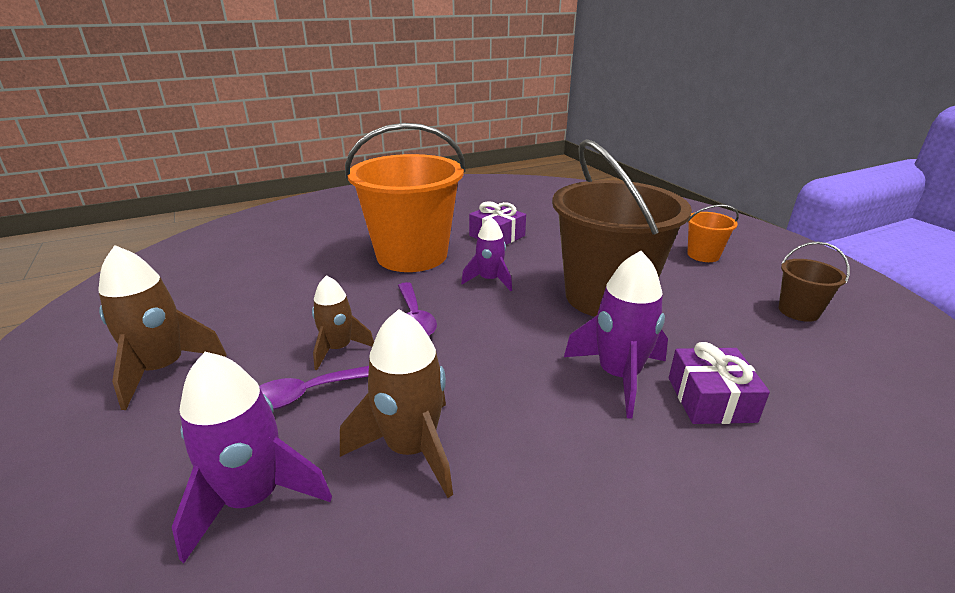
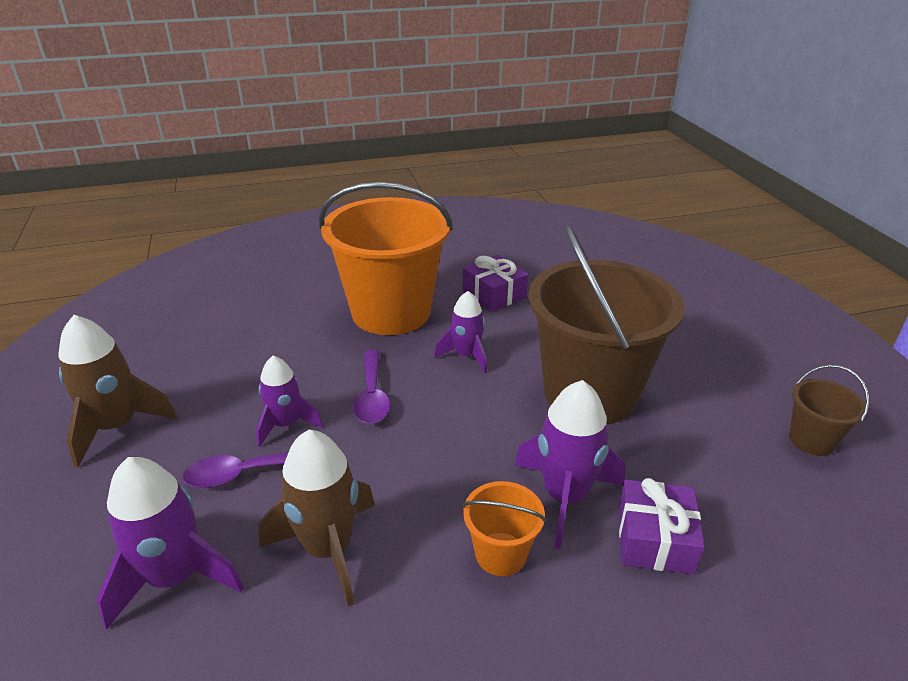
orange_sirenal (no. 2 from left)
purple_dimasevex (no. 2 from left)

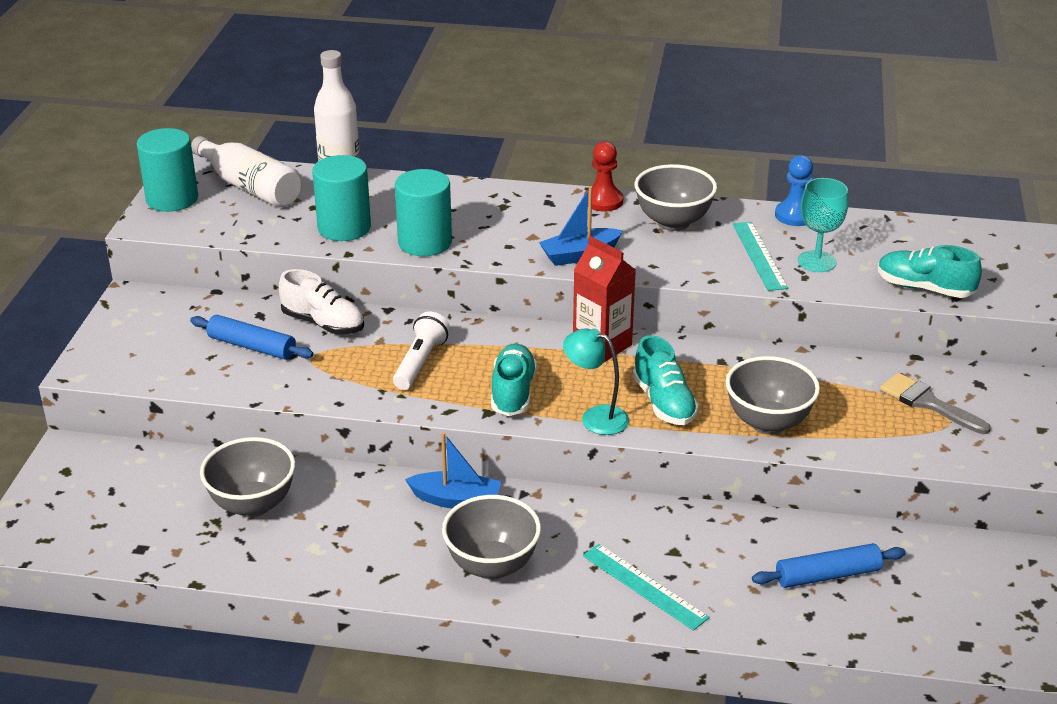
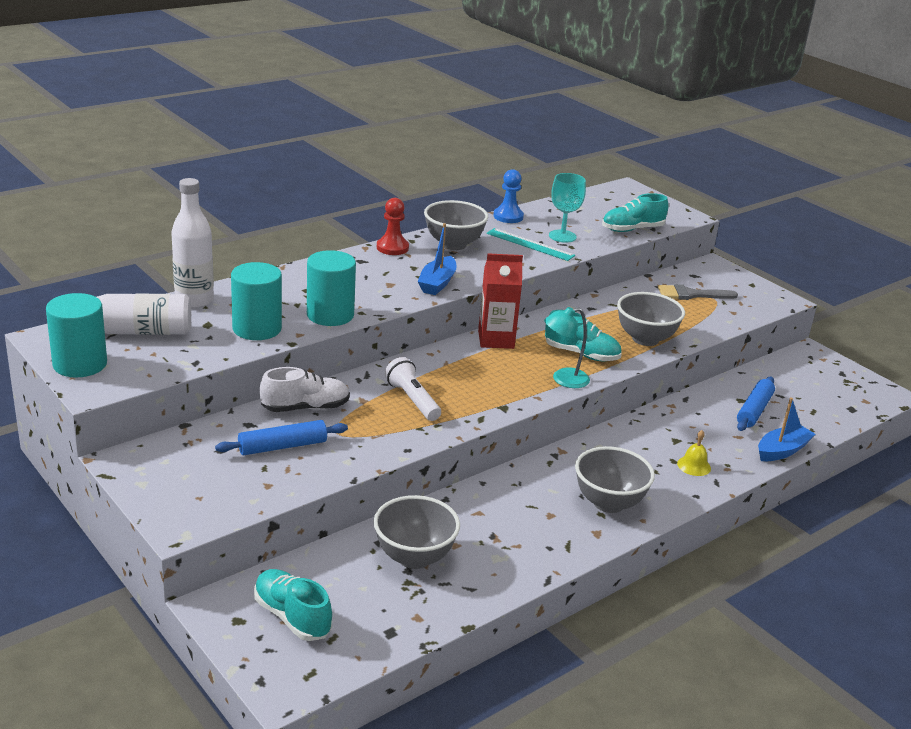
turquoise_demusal (no. 1 from left)
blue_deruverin (no. 2 from left)
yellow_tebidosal

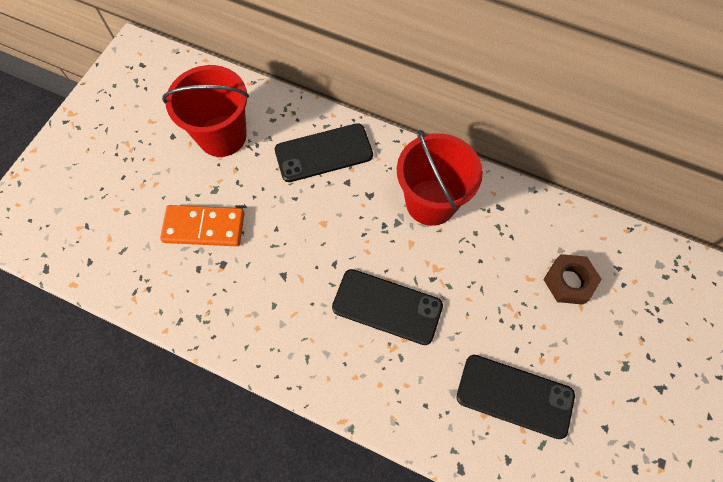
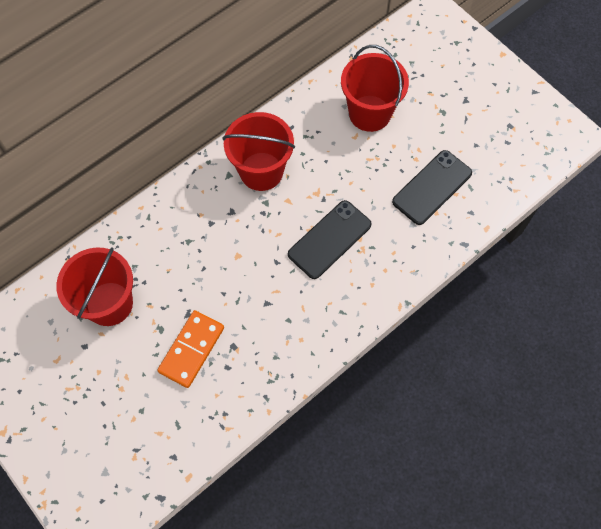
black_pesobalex (no. 1 from left in the first image)
red_sirenal (no. 3 from left)

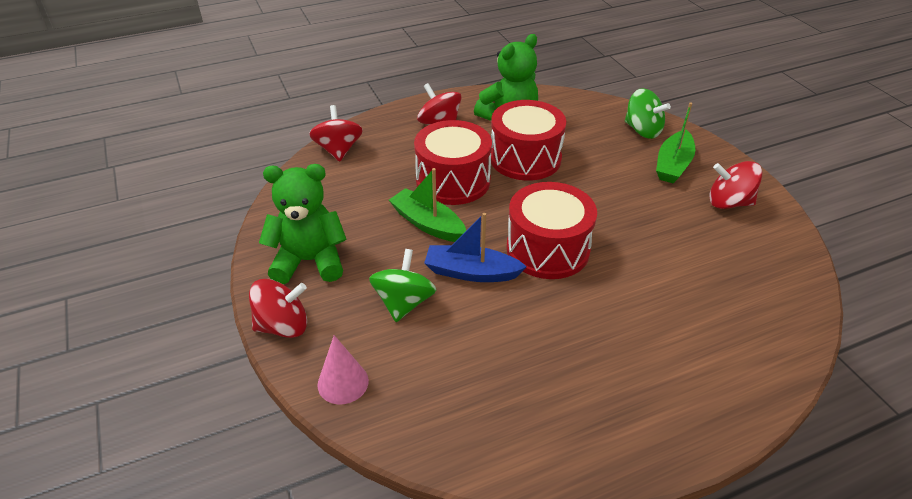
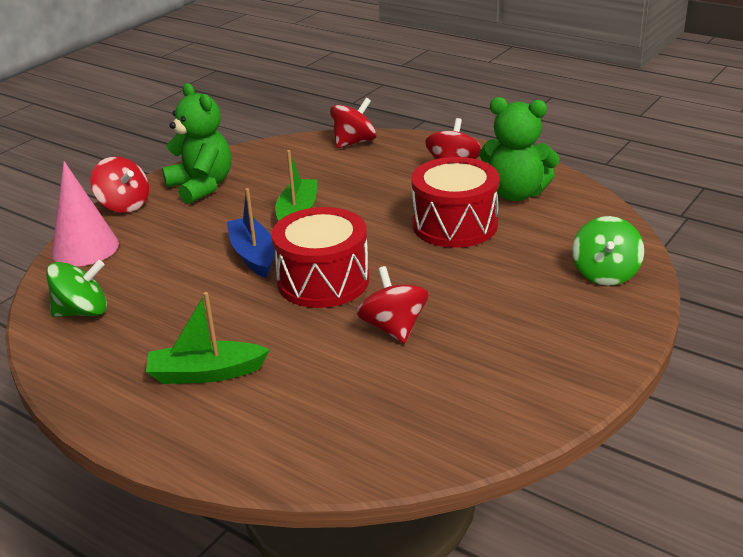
green_deruverin (no. 1 from left)
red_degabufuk (no. 1 from left in the first image)
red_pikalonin (no. 3 from left)
green_pikalonin (no. 1 from left)
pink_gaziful

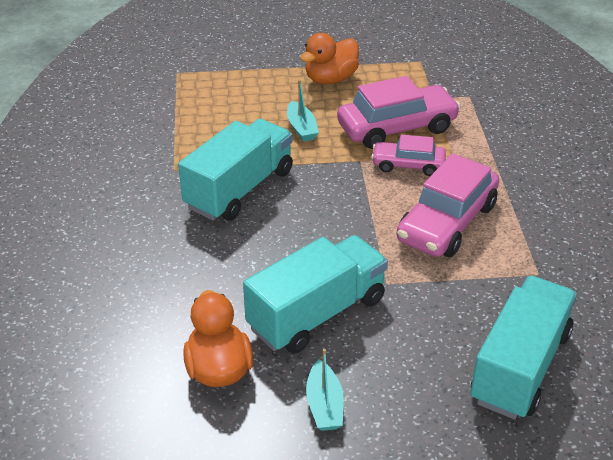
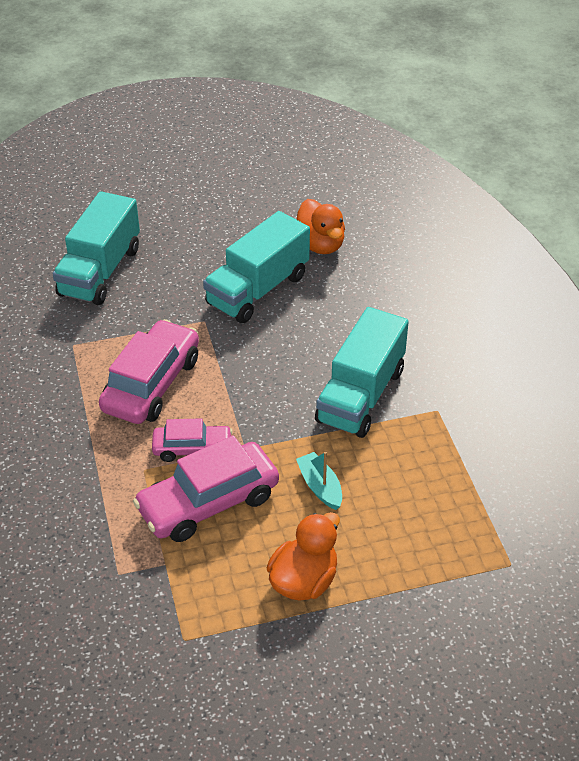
turquoise_deruverin (no. 2 from left in the first image)

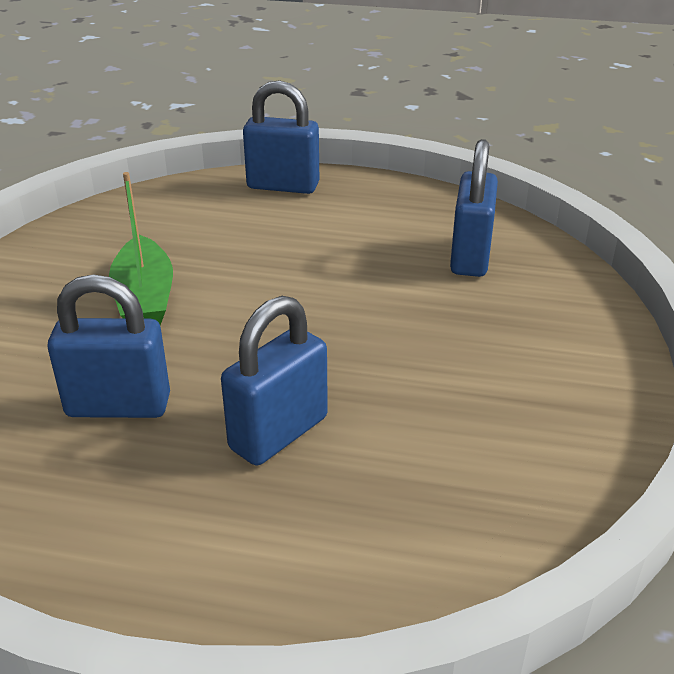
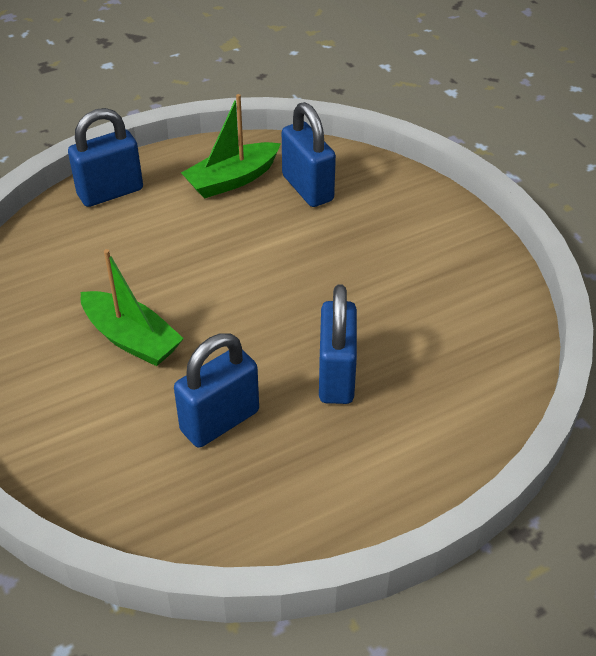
green_deruverin (no. 2 from left)

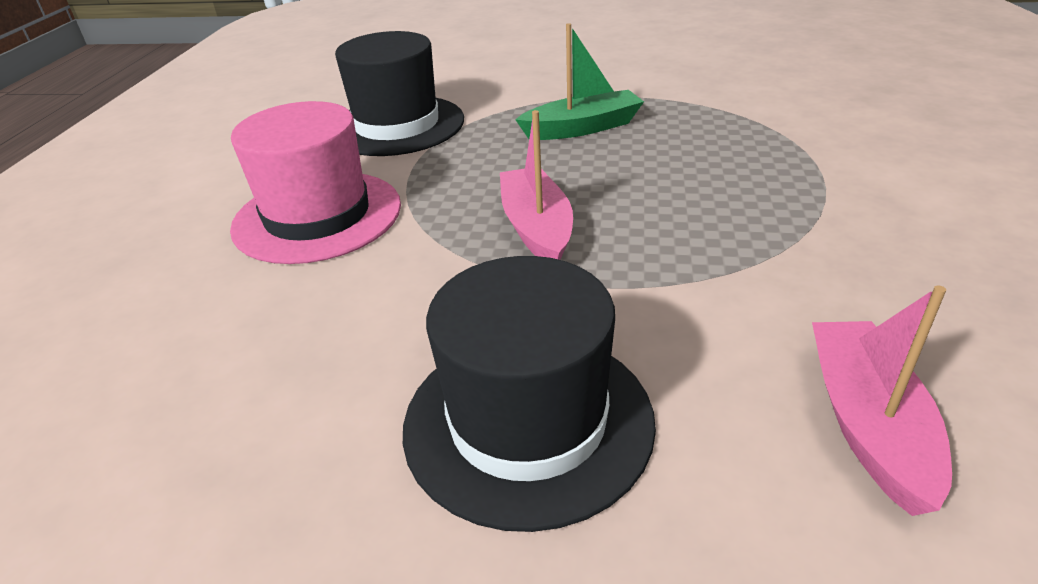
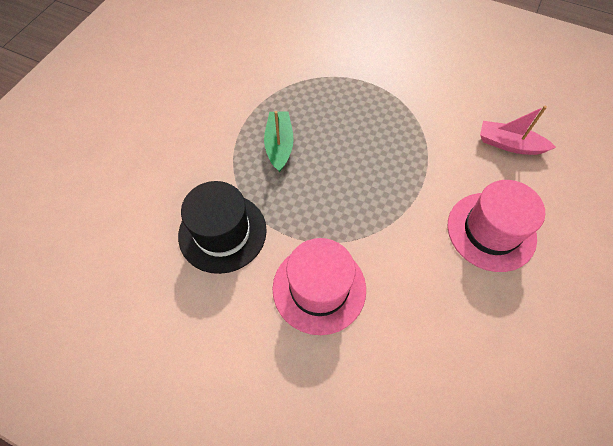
pink_deruverin (no. 1 from left in the first image)
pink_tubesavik (no. 2 from left)

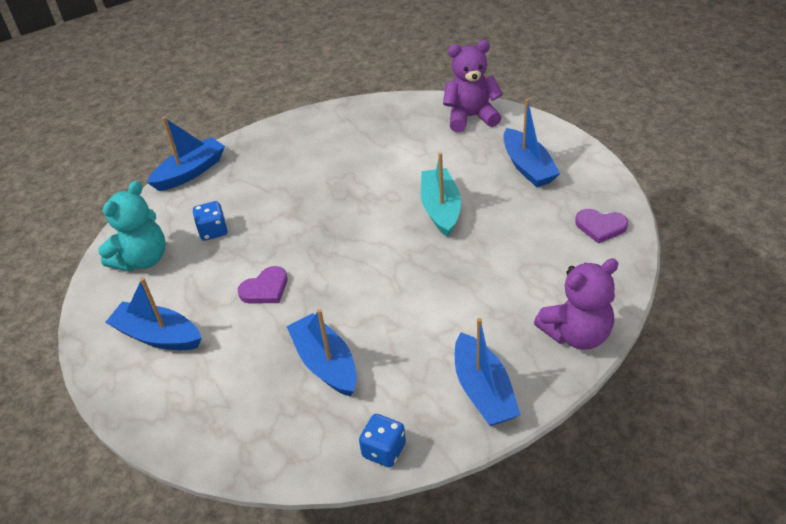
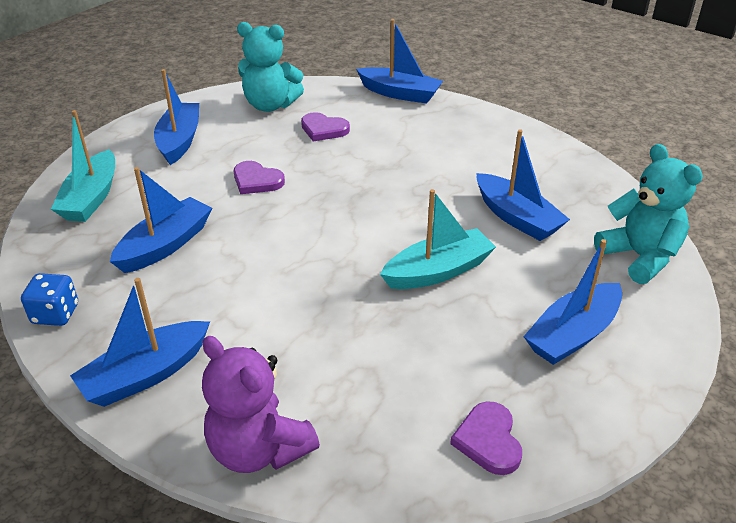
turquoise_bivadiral (no. 2 from left)
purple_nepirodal (no. 2 from left)
turquoise_deruverin (no. 1 from left)
blue_deruverin (no. 5 from left)

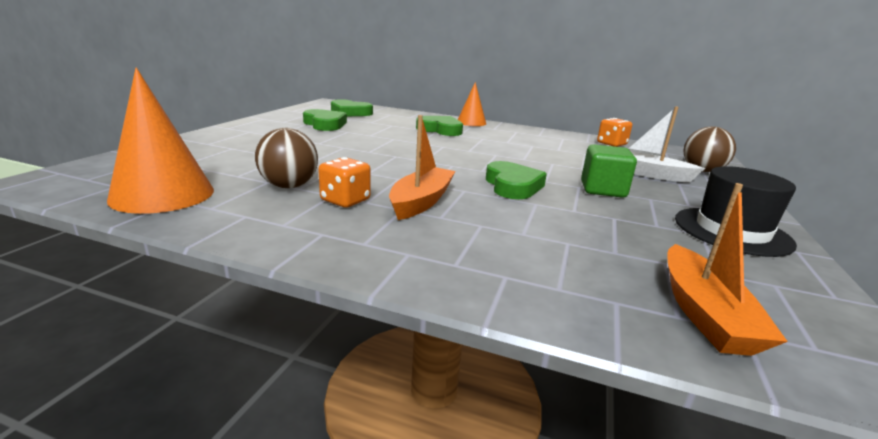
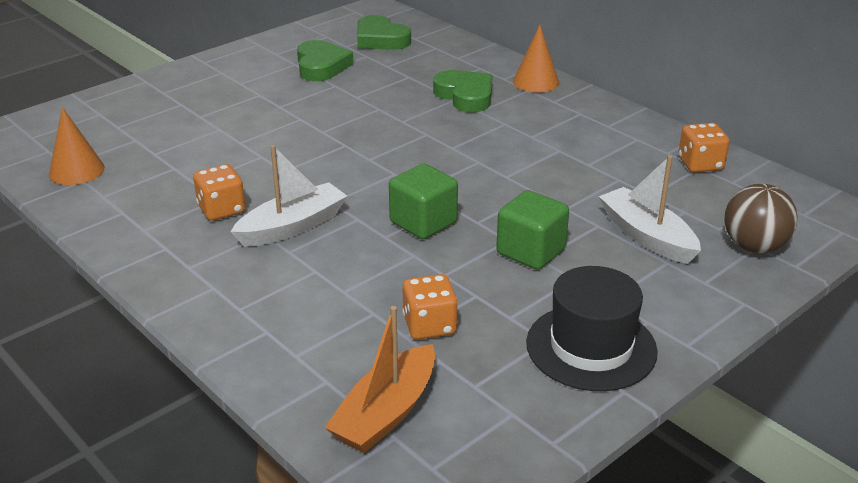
orange_gaziful (no. 1 from left)
white_deruverin (no. 1 from left)
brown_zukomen (no. 1 from left in the first image)
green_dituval (no. 1 from left)
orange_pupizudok (no. 2 from left)

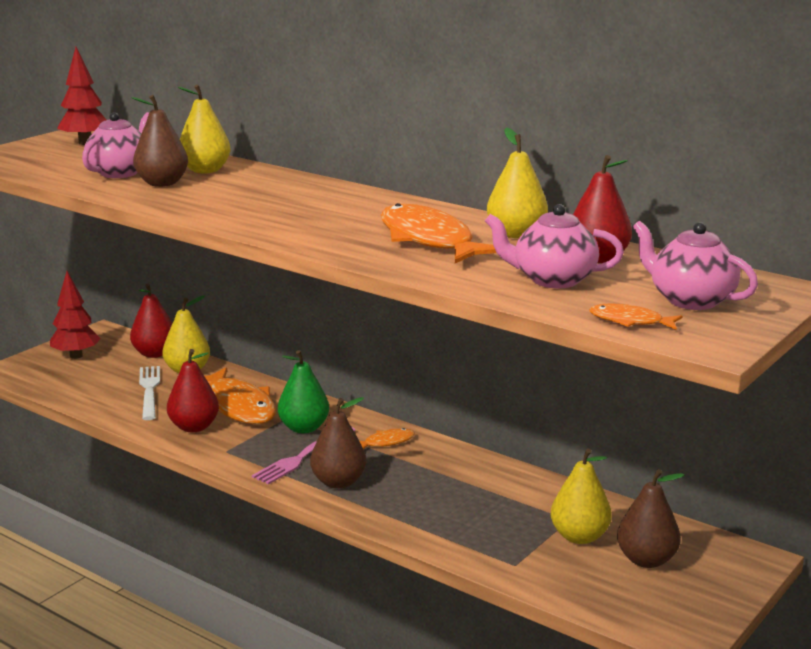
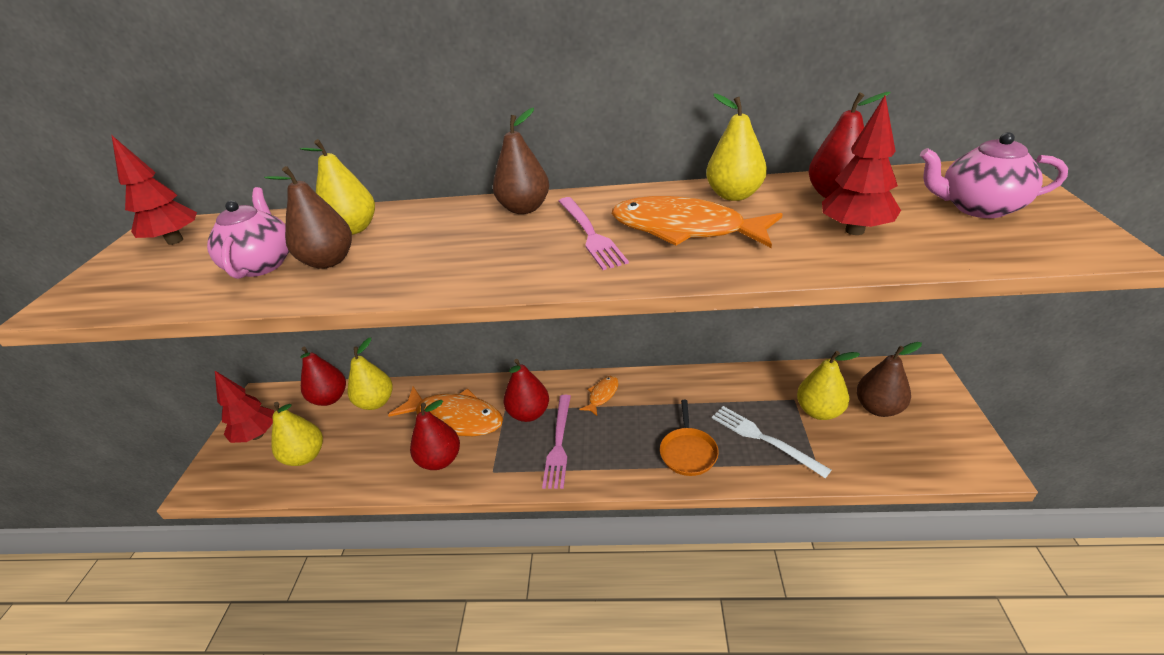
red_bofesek (no. 3 from left)
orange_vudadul (no. 4 from left in the first image)
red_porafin (no. 3 from left)
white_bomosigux
brown_porafin (no. 2 from left)
pink_bomosigux (no. 2 from left)
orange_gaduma
yellow_porafin (no. 1 from left)

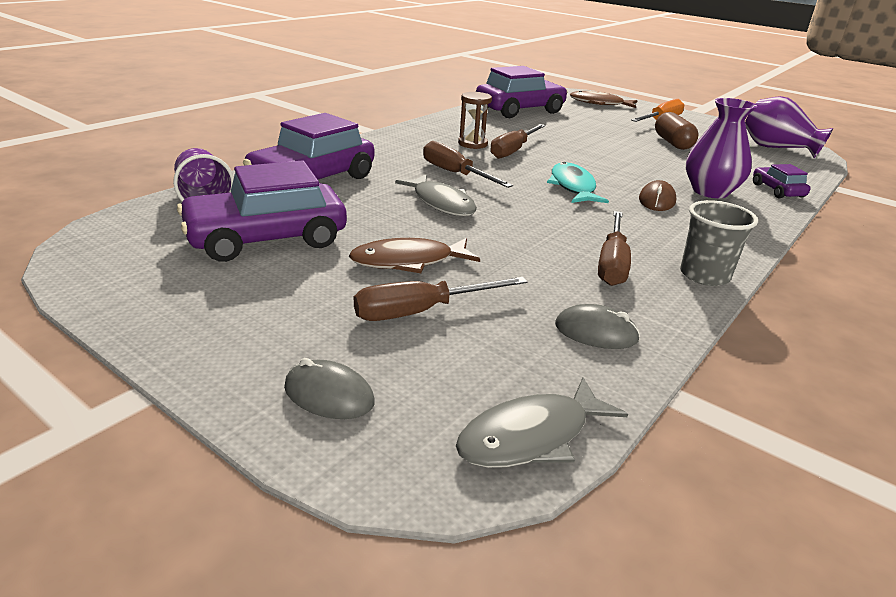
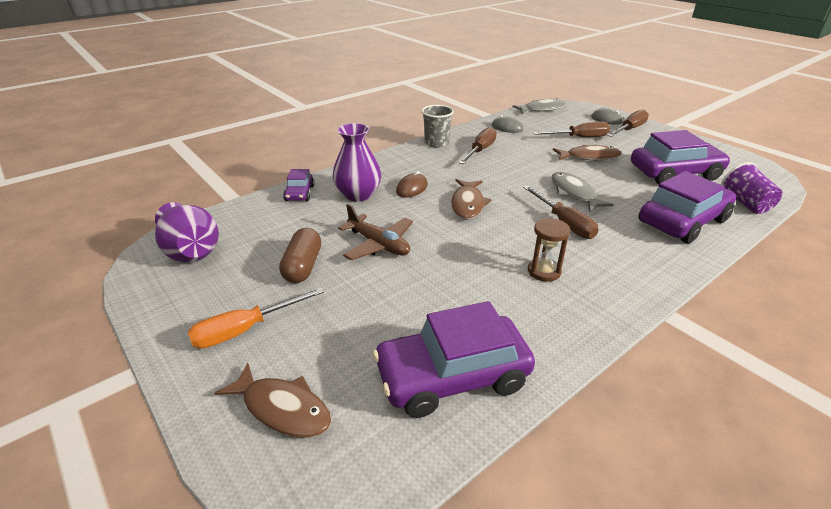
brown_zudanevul (no. 4 from left)
brown_vudadul (no. 2 from left)
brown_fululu

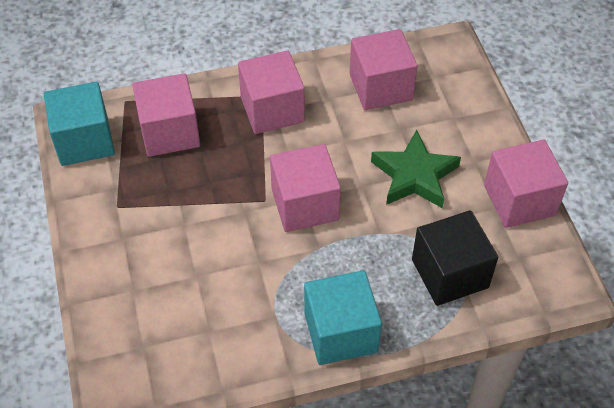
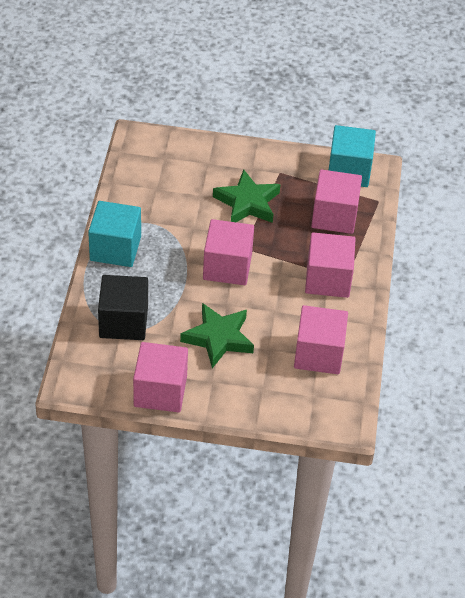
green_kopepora (no. 2 from left)

